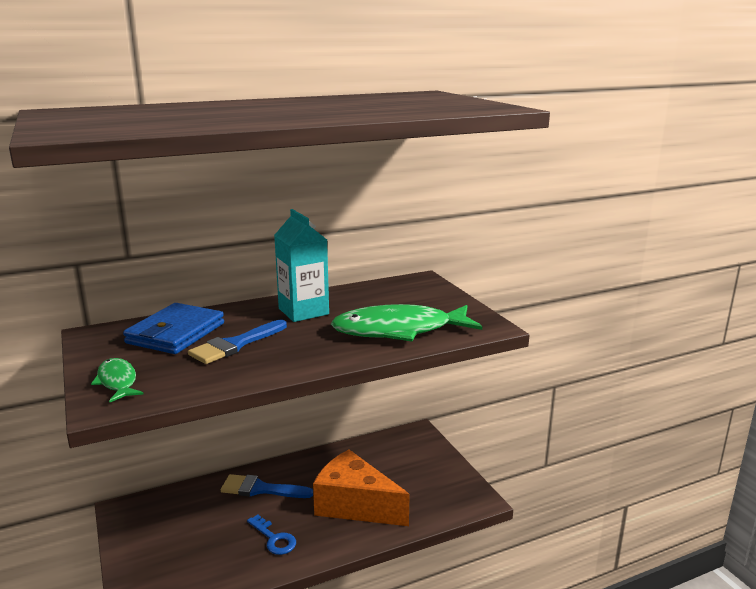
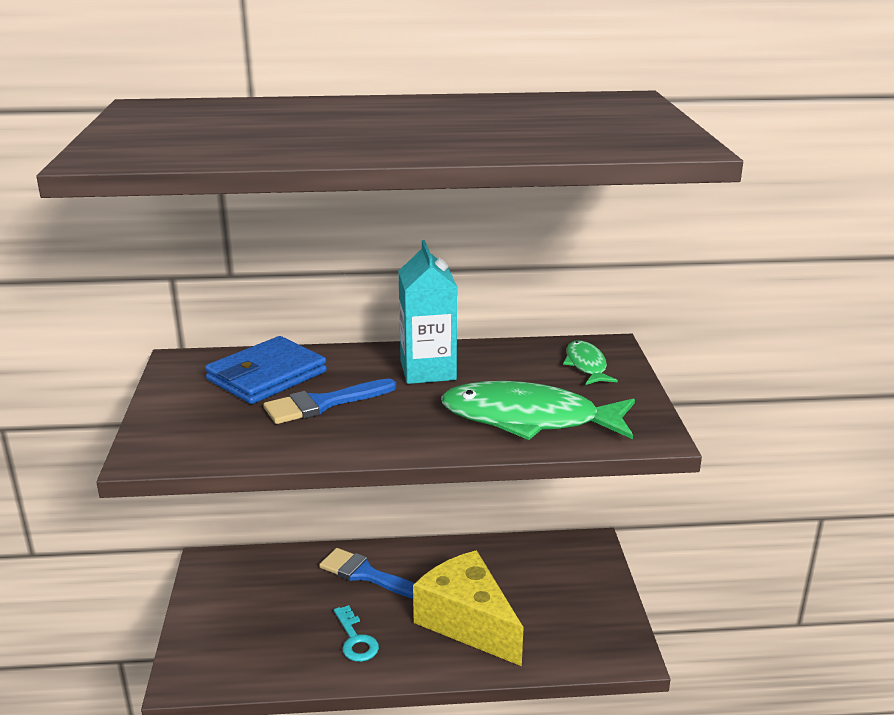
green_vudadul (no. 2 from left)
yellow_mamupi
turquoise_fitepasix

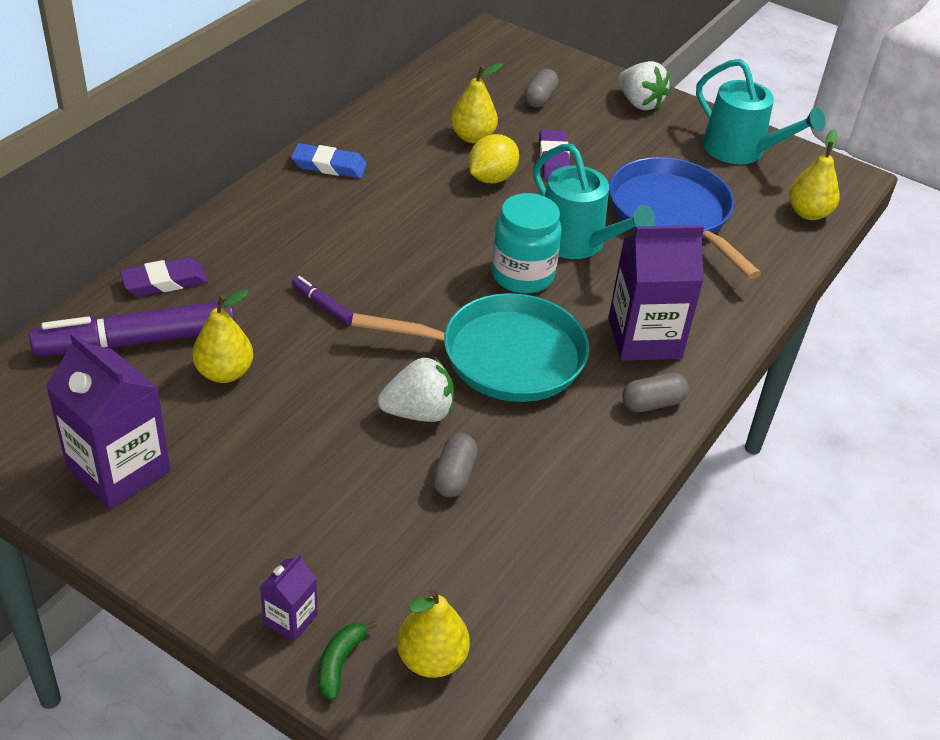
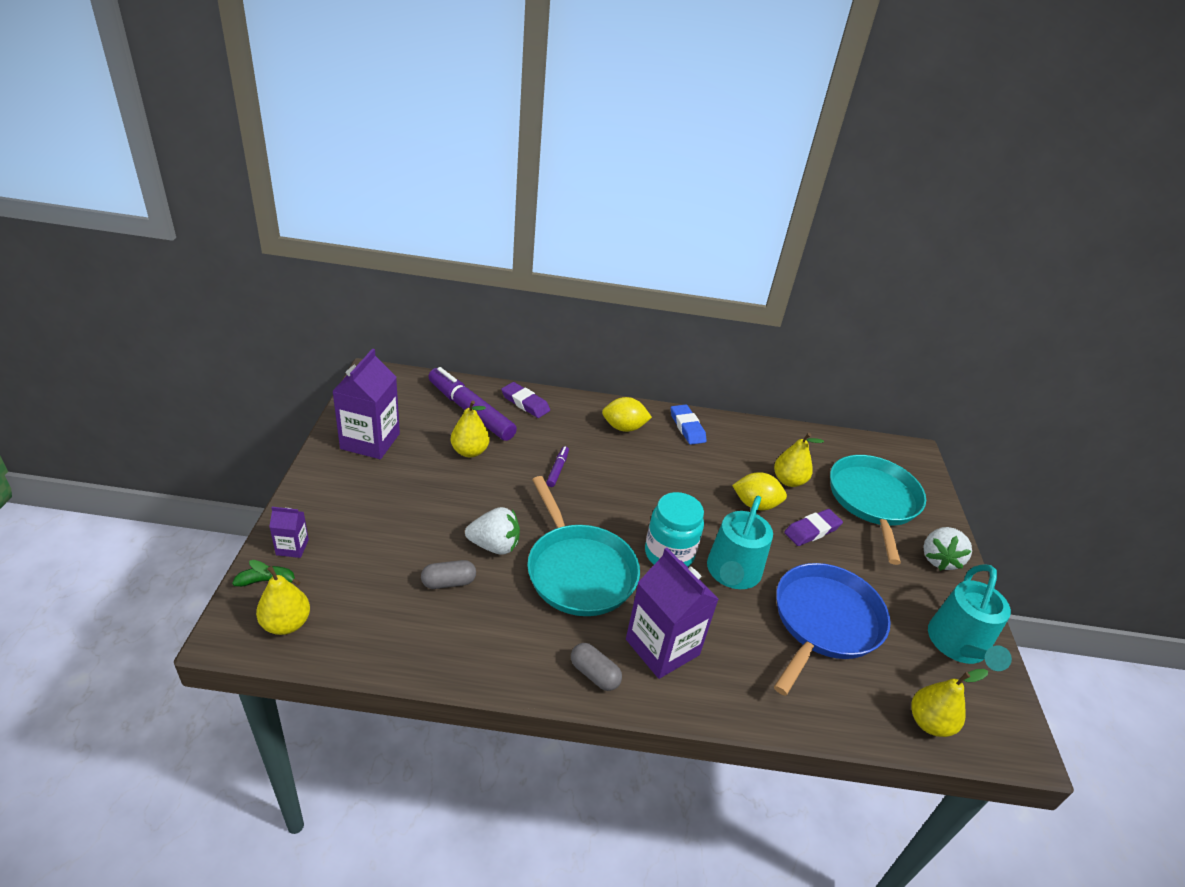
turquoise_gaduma (no. 2 from left)
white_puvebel (no. 1 from left)
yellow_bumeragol (no. 1 from left)

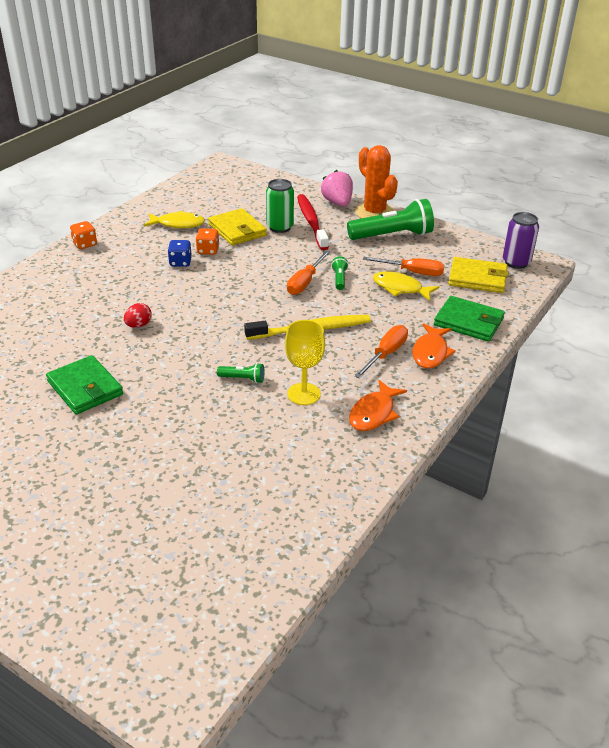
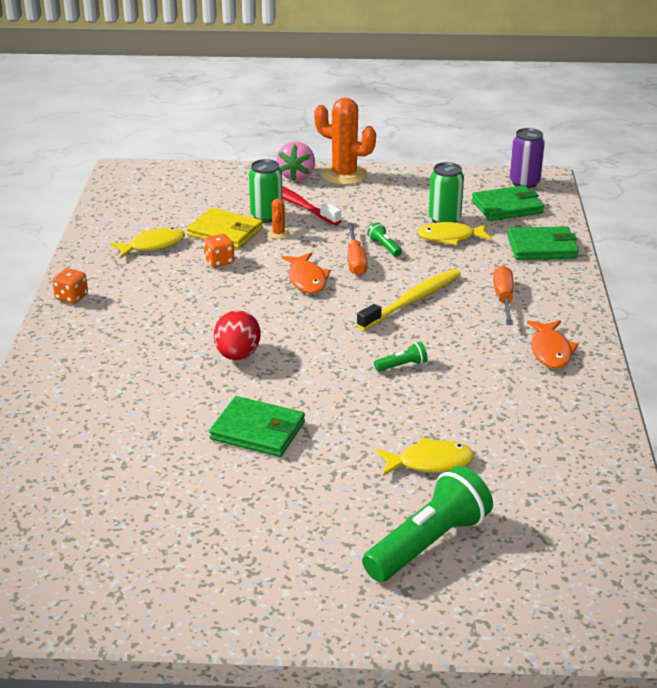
pink_puvebel
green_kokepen (no. 3 from left)
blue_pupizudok
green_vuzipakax (no. 2 from left)
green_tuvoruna (no. 2 from left)
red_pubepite
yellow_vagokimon
orange_vudadul (no. 1 from left)
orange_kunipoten (no. 1 from left)
yellow_vudadul (no. 2 from left)

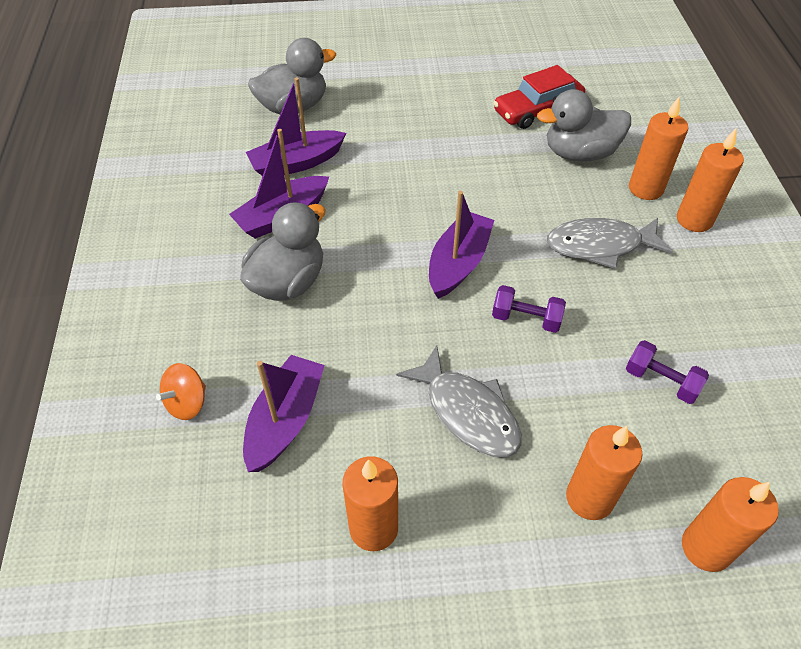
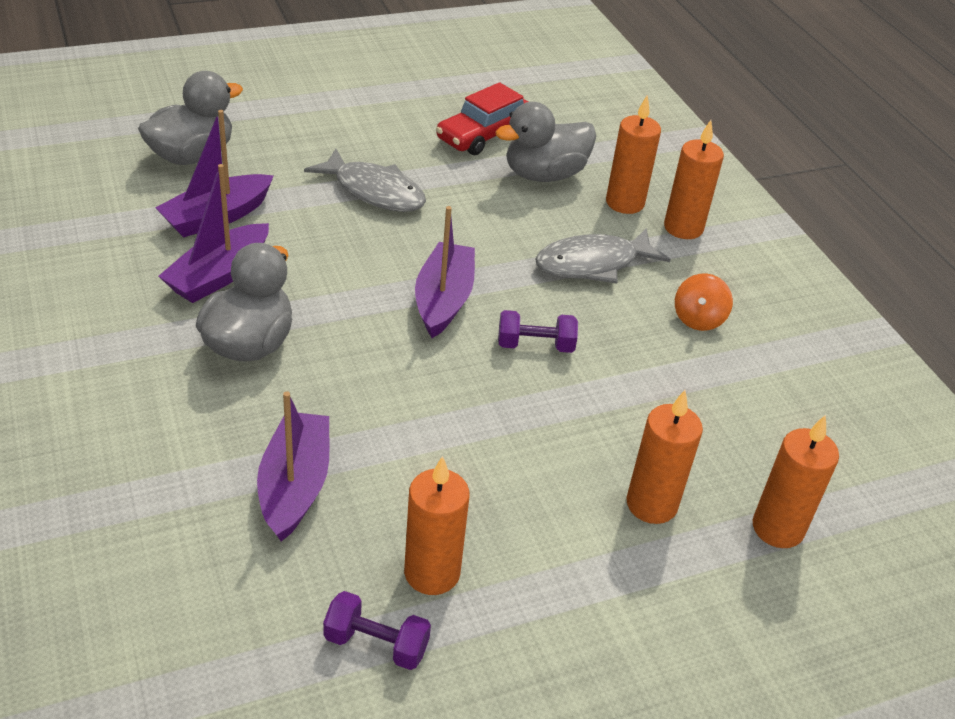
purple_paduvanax (no. 1 from left)
grey_vudadul (no. 1 from left)
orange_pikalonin

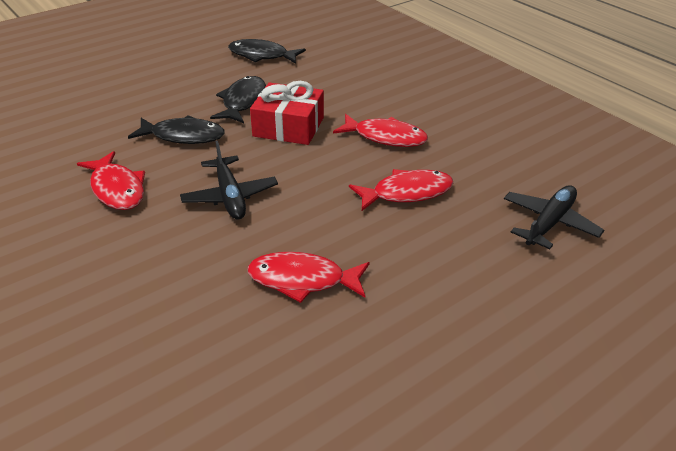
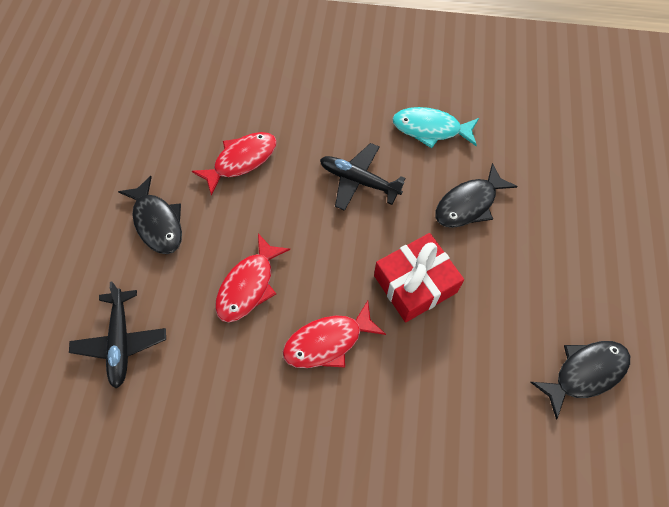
black_vudadul (no. 1 from left)
turquoise_vudadul

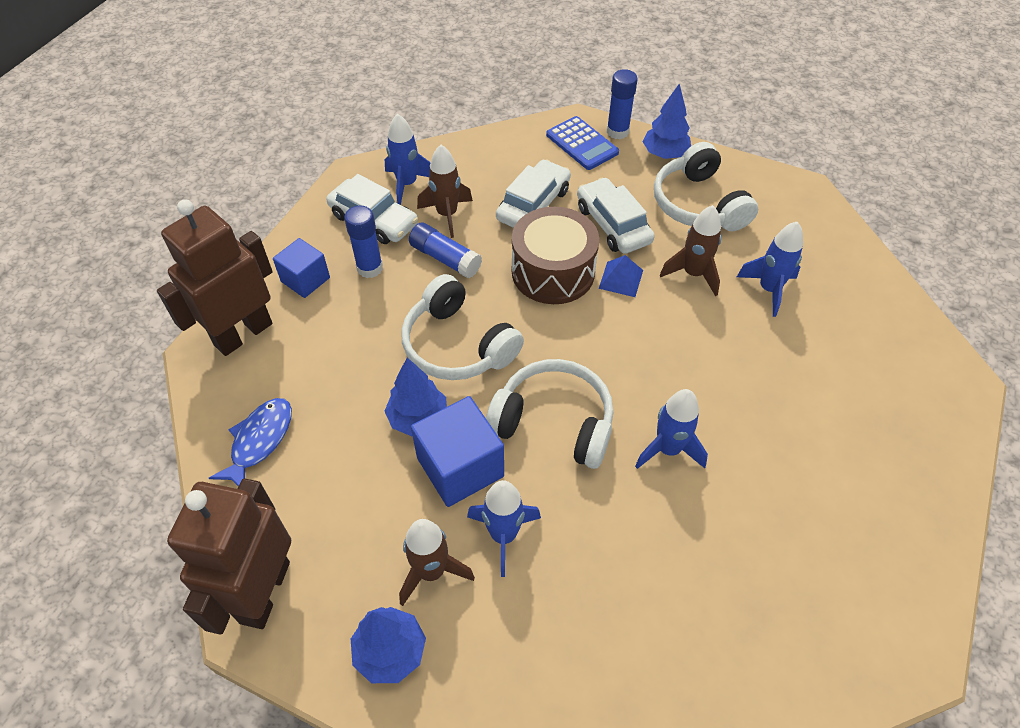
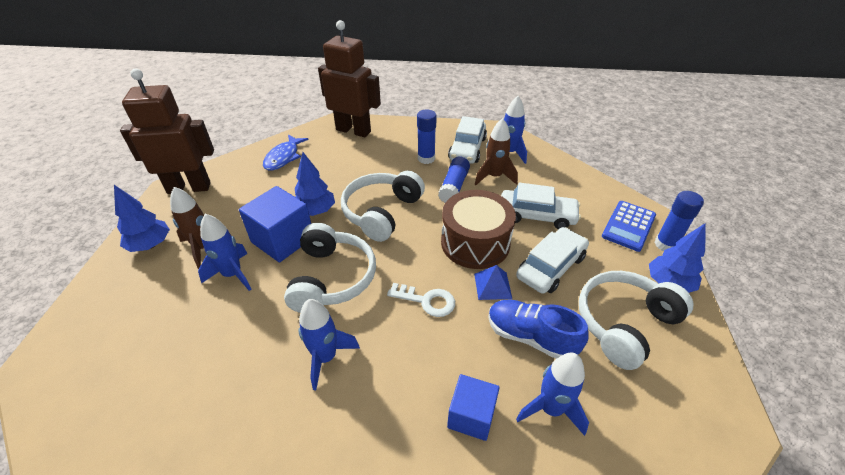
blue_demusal
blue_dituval (no. 2 from left)
blue_vudadul
white_fitepasix

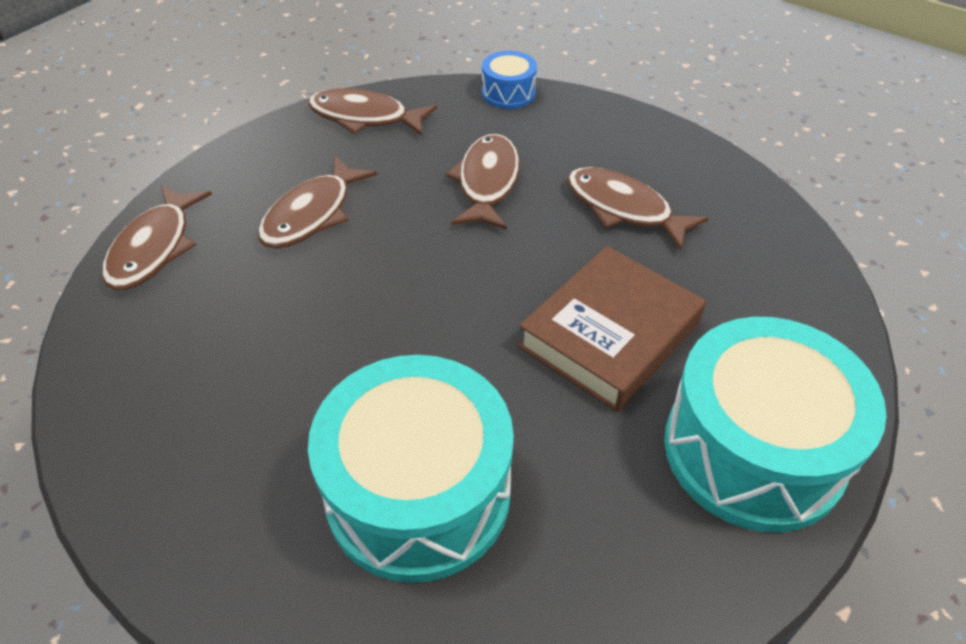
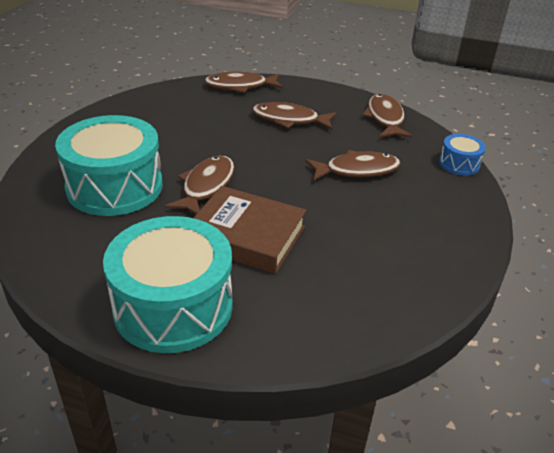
brown_vudadul (no. 1 from left)

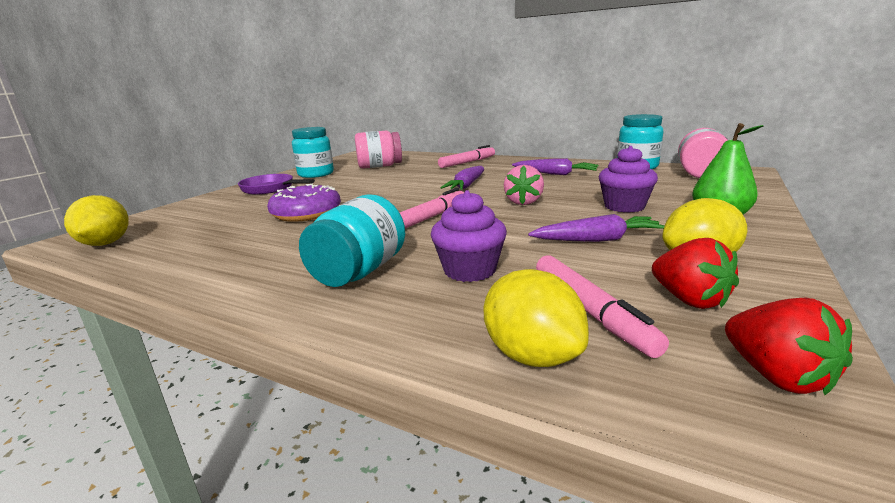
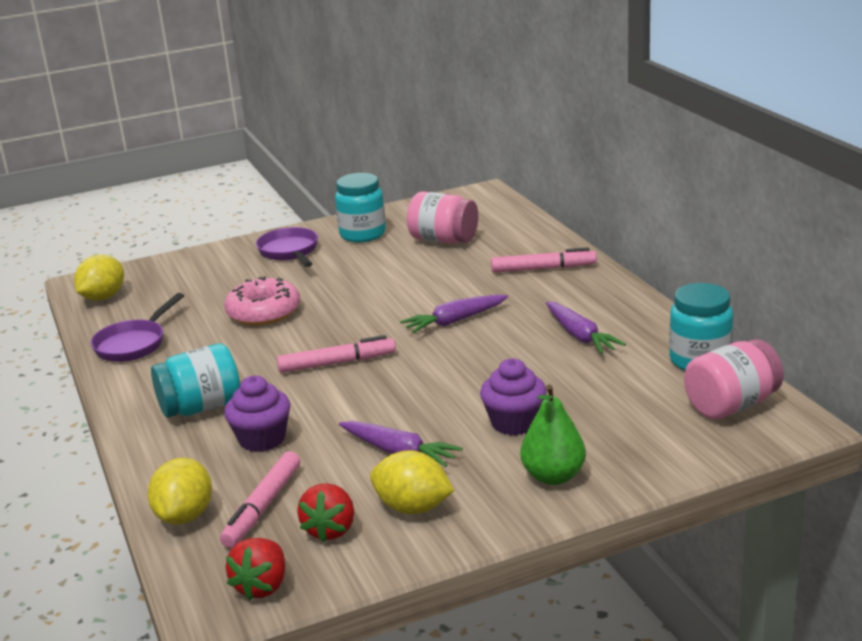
pink_puvebel
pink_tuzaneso
purple_gaduma (no. 1 from left)

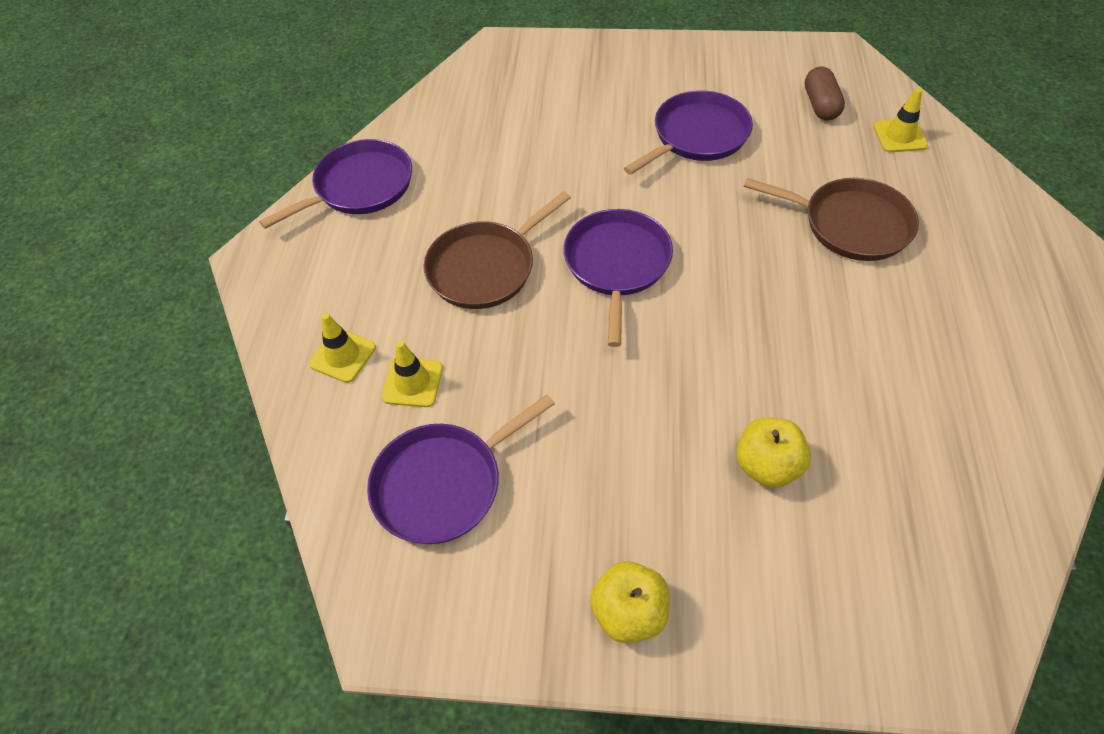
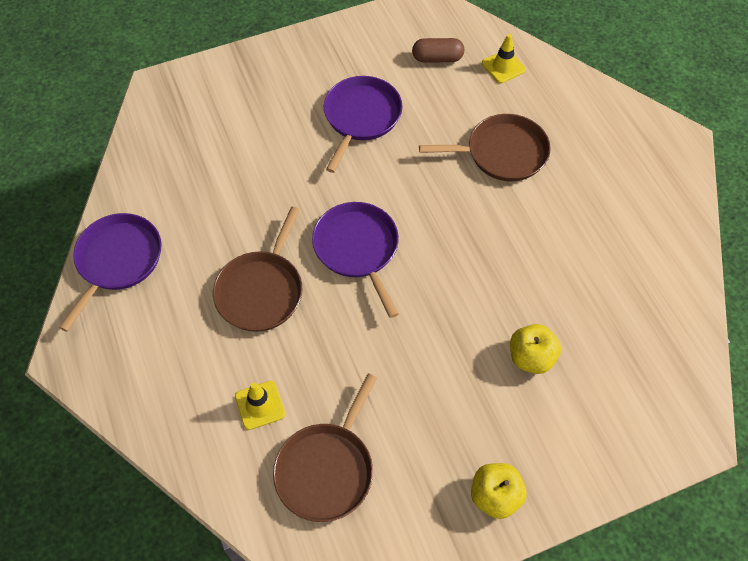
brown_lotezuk
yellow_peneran (no. 1 from left in the first image)
brown_gaduma (no. 2 from left)

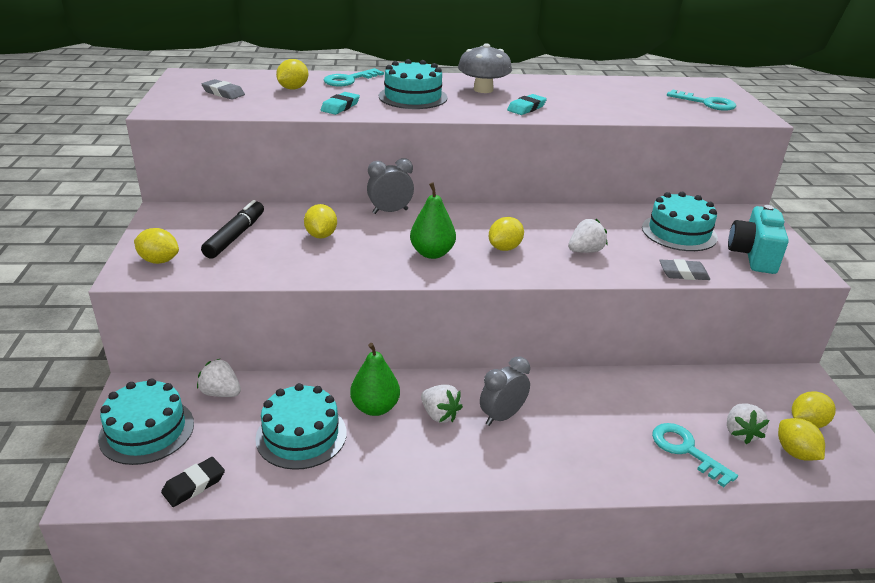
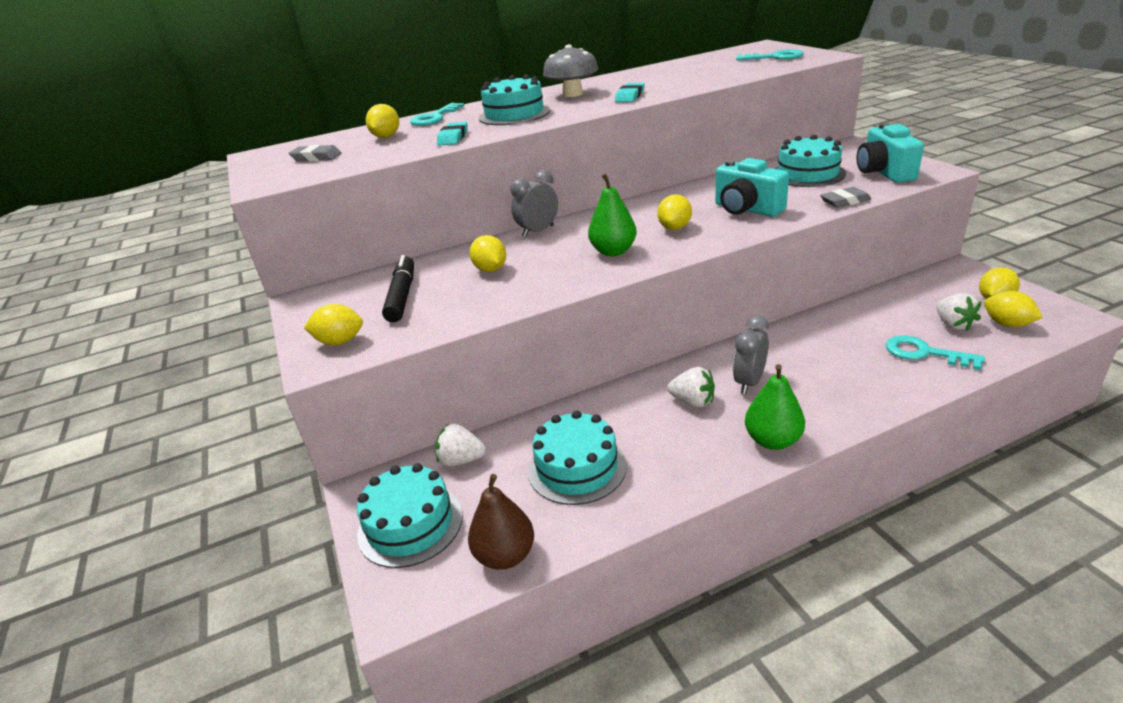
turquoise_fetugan (no. 1 from left)
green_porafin (no. 2 from left)
brown_porafin

